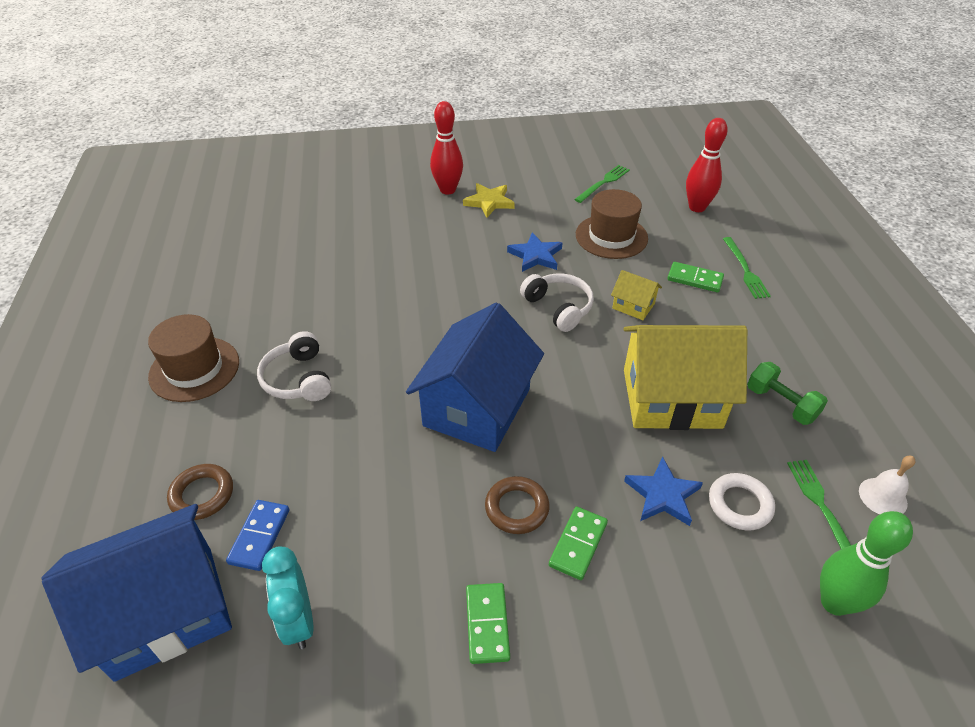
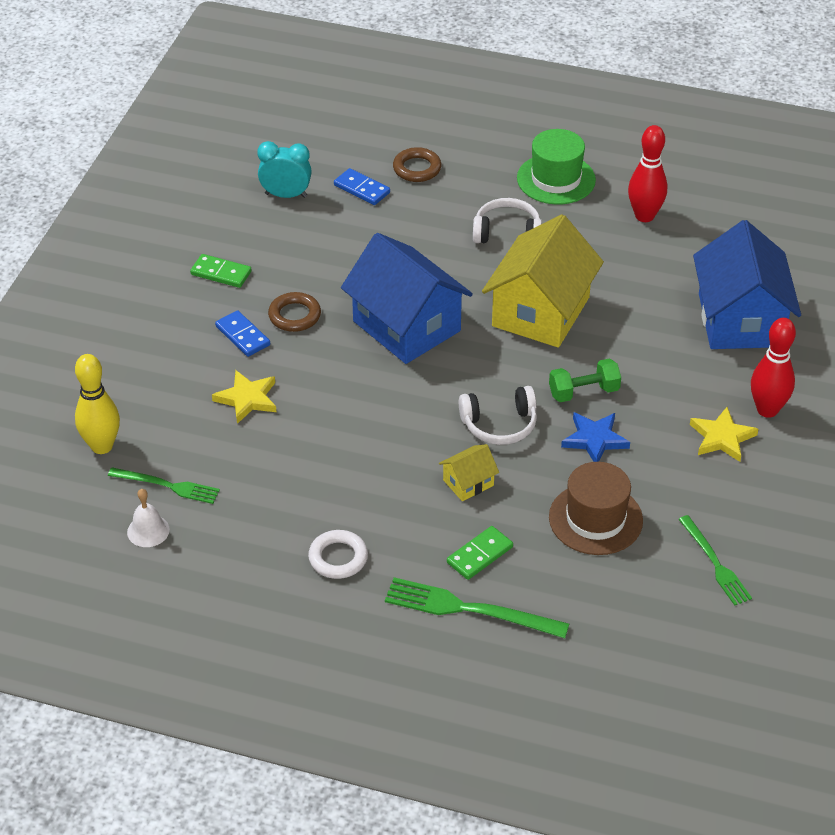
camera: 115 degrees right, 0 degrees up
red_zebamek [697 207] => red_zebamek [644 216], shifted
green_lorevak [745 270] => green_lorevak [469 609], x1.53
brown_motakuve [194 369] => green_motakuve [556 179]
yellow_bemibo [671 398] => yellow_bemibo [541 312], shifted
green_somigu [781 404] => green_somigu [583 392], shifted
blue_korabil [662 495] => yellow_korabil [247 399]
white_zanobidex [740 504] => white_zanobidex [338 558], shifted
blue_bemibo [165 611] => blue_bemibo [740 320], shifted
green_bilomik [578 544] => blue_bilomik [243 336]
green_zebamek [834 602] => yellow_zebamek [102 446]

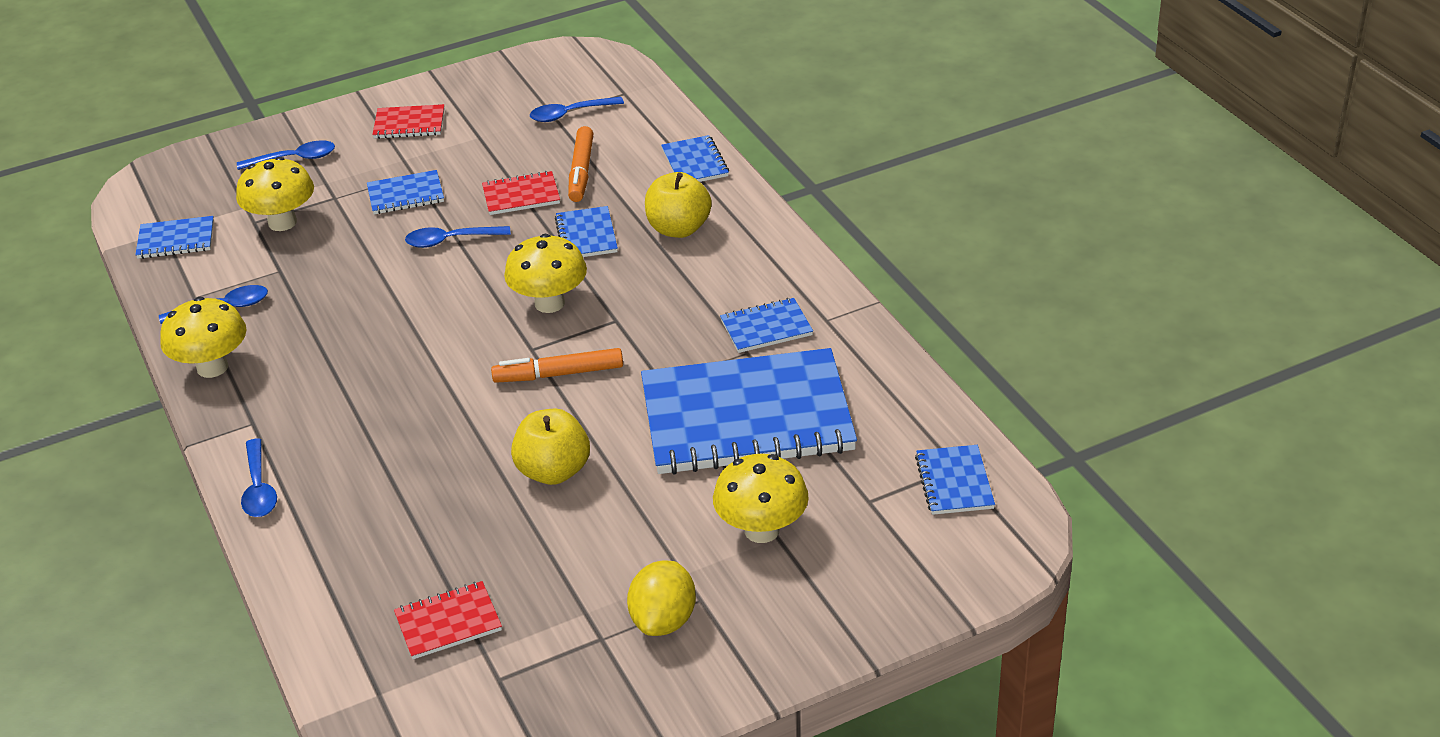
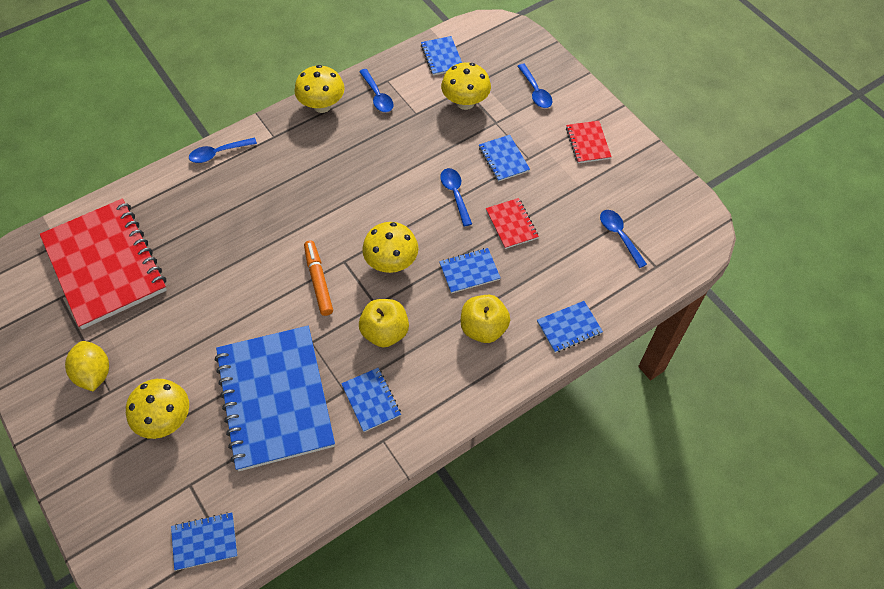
camera: 80 degrees right, 20 degrees up
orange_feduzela [581 171] => nothing
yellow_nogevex [553 471] => yellow_nogevex [385 332], shifted
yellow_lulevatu [663 620] => yellow_lulevatu [94 374], 60 degrees clockwise
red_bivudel [448 622] => red_bivudel [105 264], x2.36

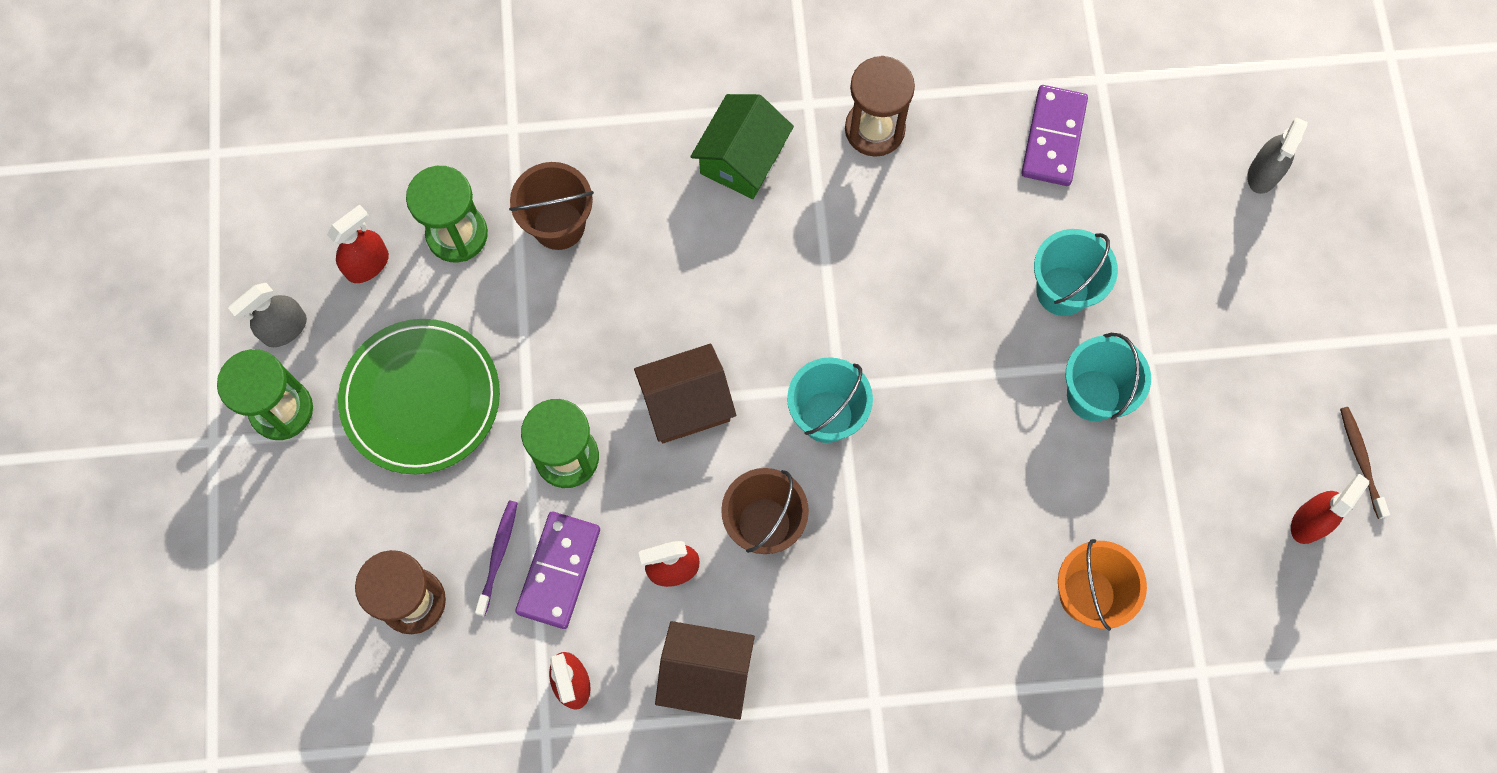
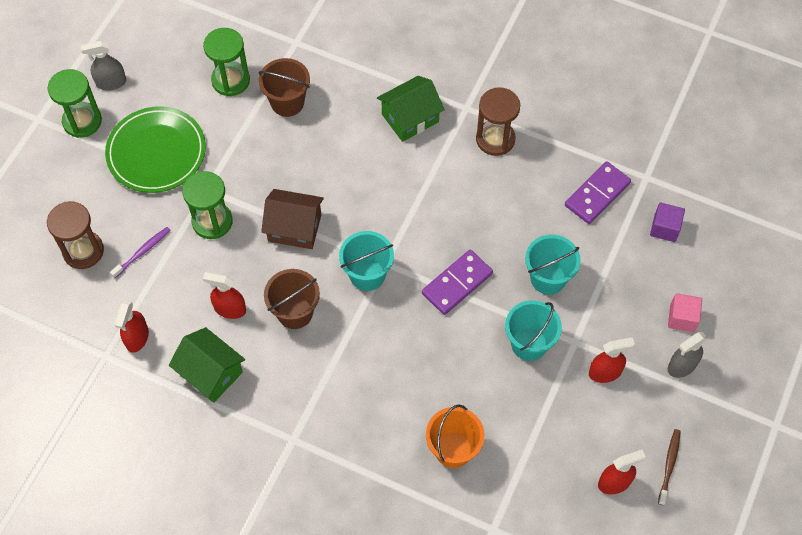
camera: 30 degrees right, 10 degrees down
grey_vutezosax [1263 174] => grey_vutezosax [682 366], shifted
red_vutezosax [367 264] => red_vutezosax [605 372], shifted
purple_bilomik [559 571] => purple_bilomik [457 284], shifted
brown_bemibo [706 674] => green_bemibo [210 373]
nothing => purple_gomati [664 228]
nothing => pink_gomati [682 318]

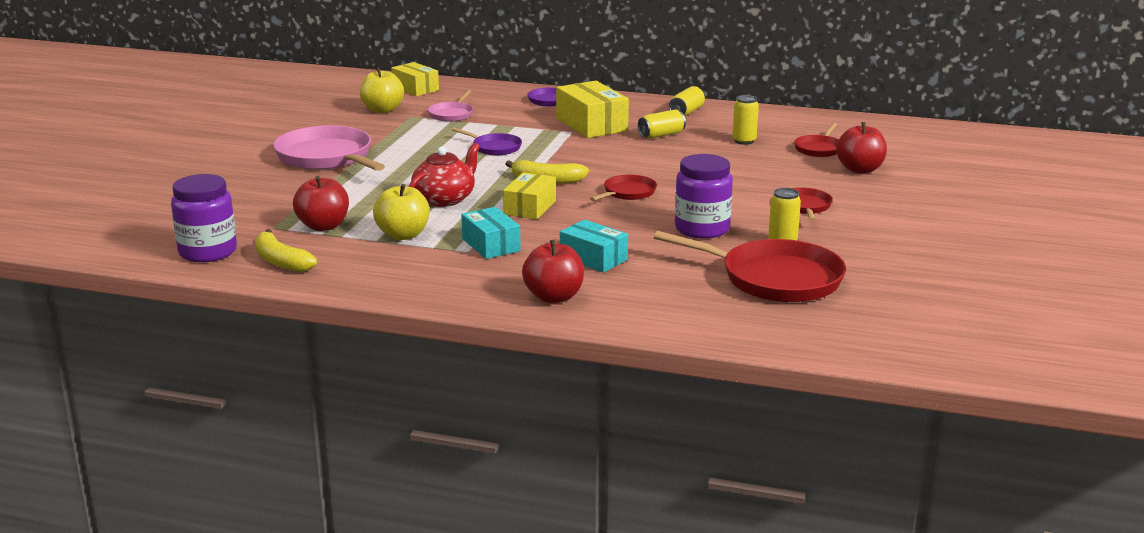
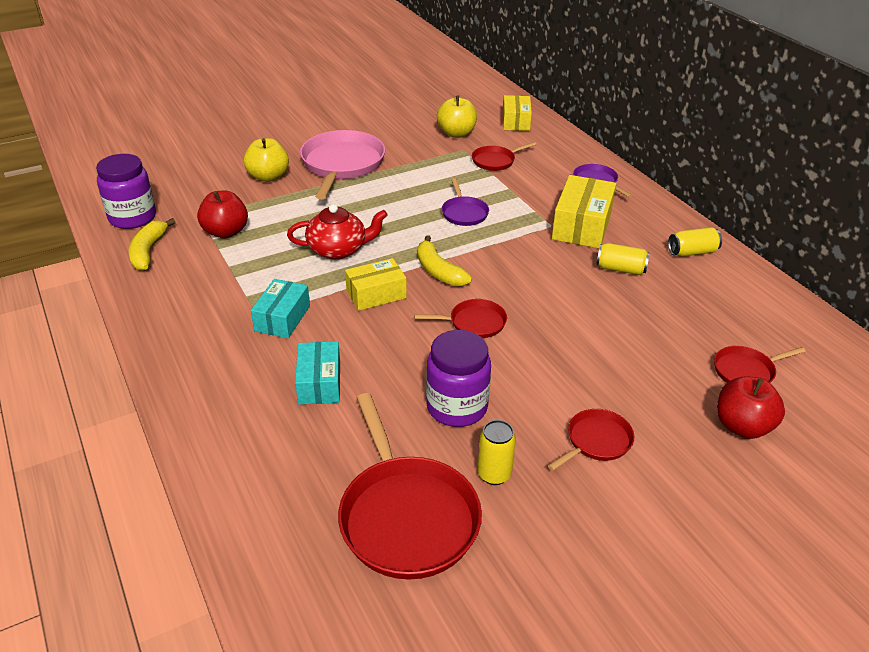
camera: 45 degrees right, 15 degrees up
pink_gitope [452 114] => red_gitope [495 161]
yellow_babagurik [744 141] => nothing
yellow_nogevex [403 235] => yellow_nogevex [268 177], shifted
red_nogevex [554 297] => nothing

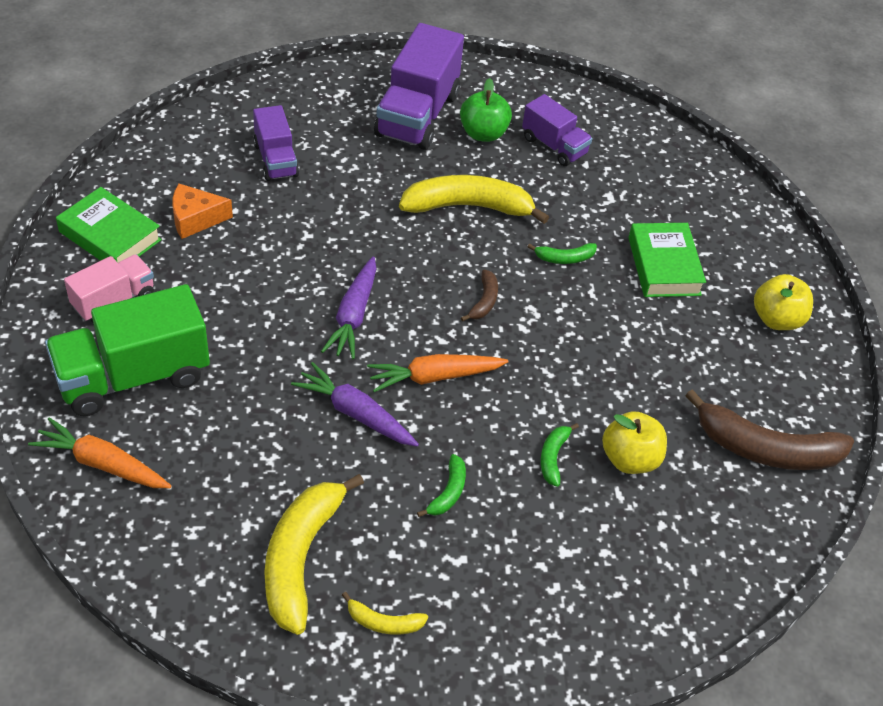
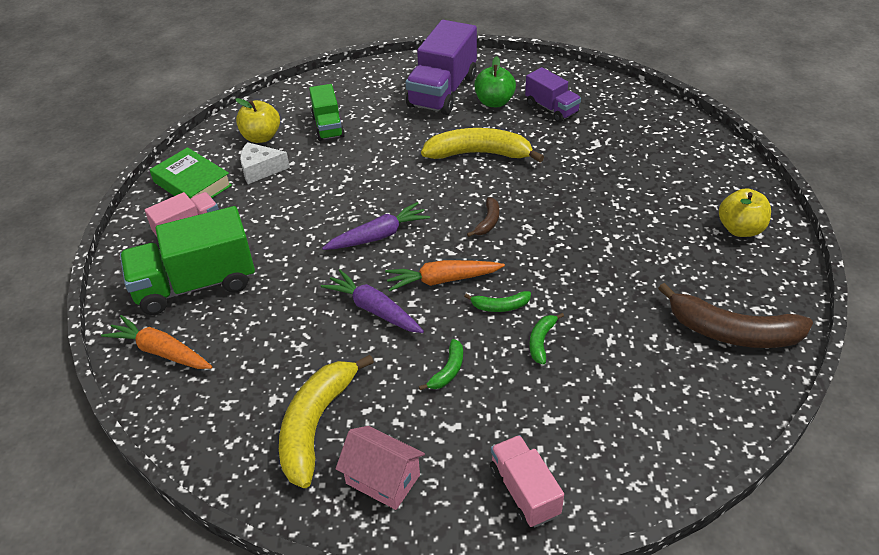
camera: 10 degrees right, 5 degrees down
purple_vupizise [276 160] => green_vupizise [328 127]
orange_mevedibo [195 219] => white_mevedibo [260 170]
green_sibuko [664 266] => nothing
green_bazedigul [564 258] => green_bazedigul [500 306], shifted
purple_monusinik [353 316] => purple_monusinik [379 236], 135 degrees counterclockwise
yellow_nogevex [630 459] => yellow_nogevex [261 137], shifted
yellow_bazedigul [383 622] => pink_bemibo [383 479]
nothing => pink_vupizise [524 491]

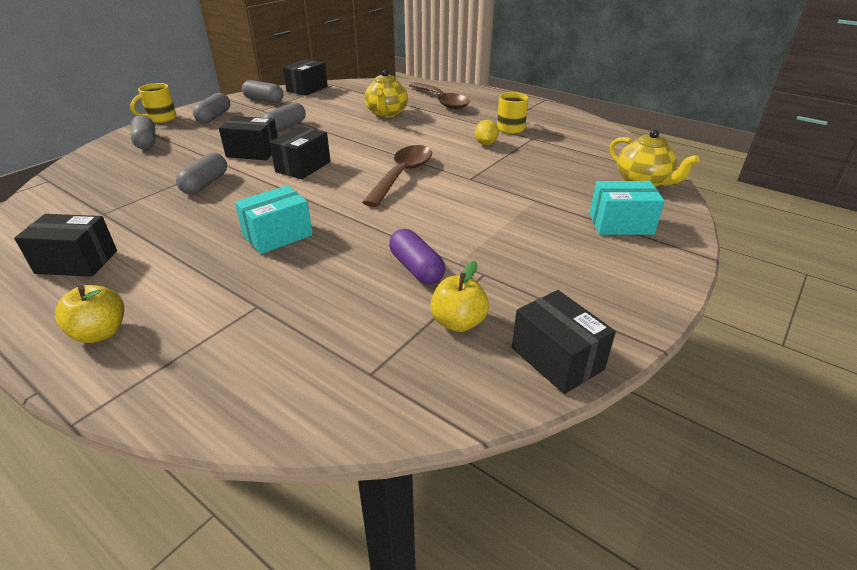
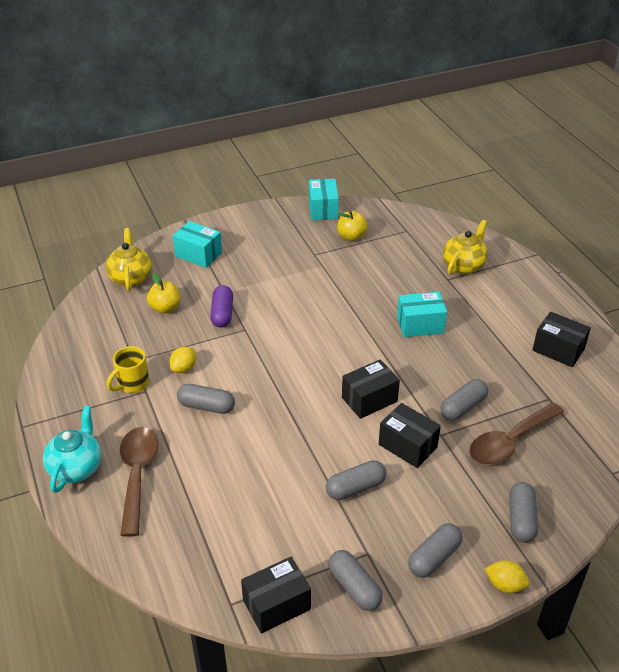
camera: 150 degrees left, 5 degrees up
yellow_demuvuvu [386 114] => yellow_demuvuvu [464 265], shifted
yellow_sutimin [161 119] => yellow_lulevatu [505 585]
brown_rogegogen [402 175] => brown_rogegogen [509 442], shifted
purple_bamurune [416 268] => purple_bamurune [222 314], shifted
yellow_nogevex [100 333] => yellow_nogevex [165 308], shifted
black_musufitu [557 358] => turquoise_musufitu [323 209]
nothing => grey_bamurune [206 406]
nothing => turquoise_demuvuvu [76 467]

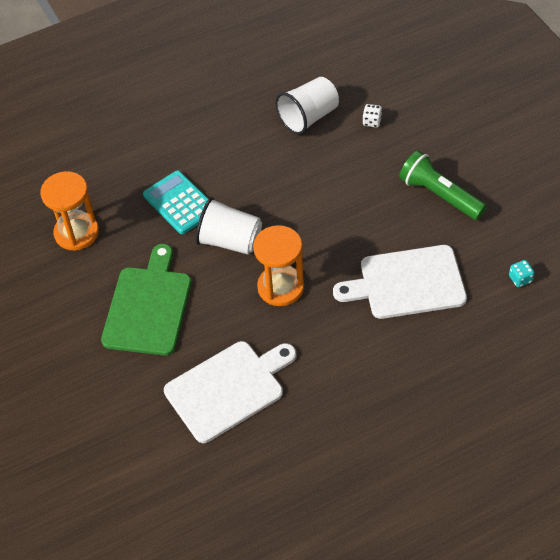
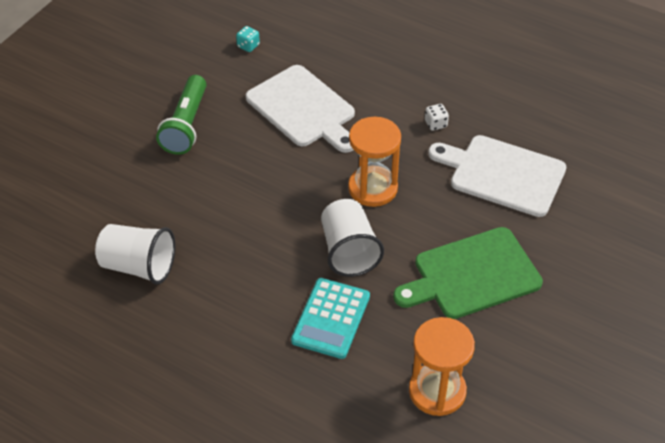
camera: 125 degrees left, 5 degrees down
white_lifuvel [372 122] => white_lifuvel [435 124], shifted

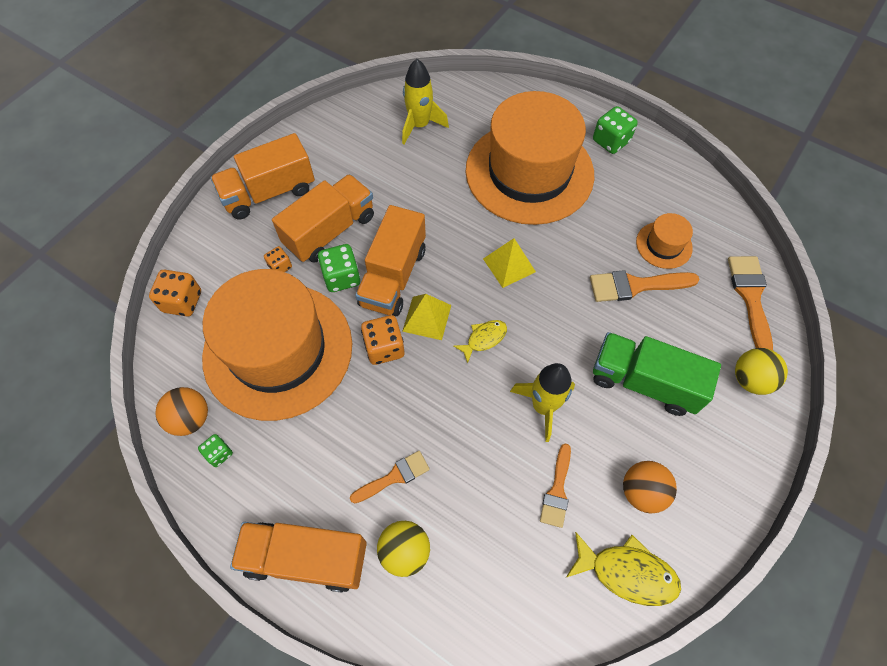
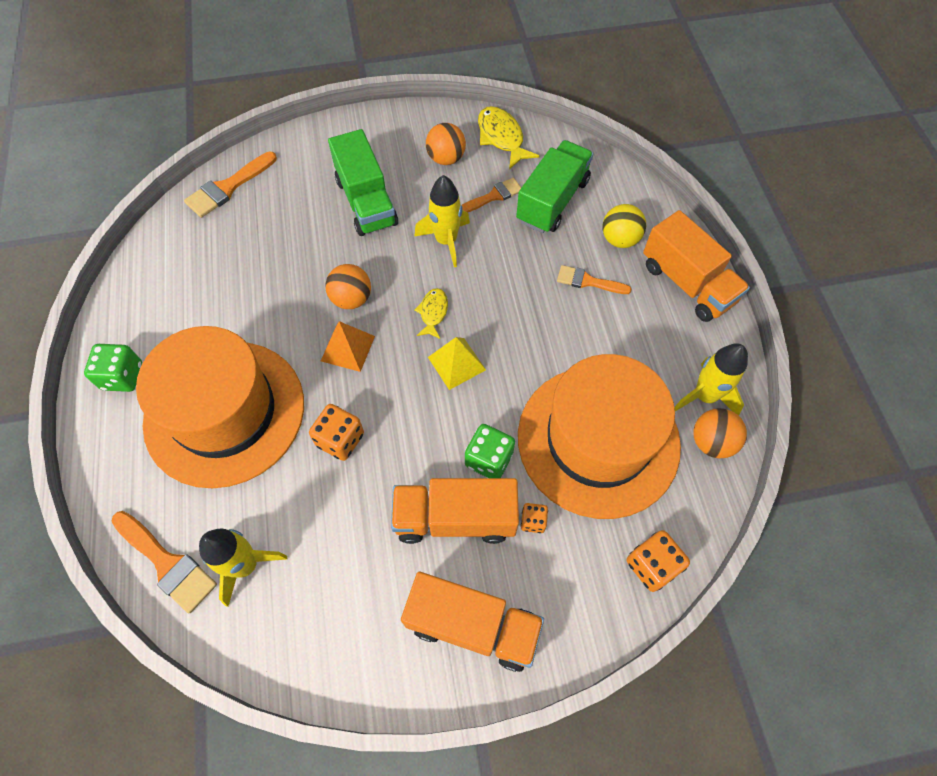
camera: 135 degrees left, 0 degrees up
orange_vupizise [393 276] => nothing
orange_motakuve [664 245] => nothing
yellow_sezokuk [509 265] => orange_sezokuk [347 348]
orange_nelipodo [636 285] => orange_nelipodo [167 563], shifted
orange_lifuvel [384 348] => orange_lifuvel [340 440], shifted
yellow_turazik [484 339] => yellow_turazik [433 312], 90 degrees clockwise
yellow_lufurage [750 379] => nothing
green_lifuvel [219 453] => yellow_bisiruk [704 396]
nothing => green_vupizise [552 201]
nothing => orange_lufurage [351 299]

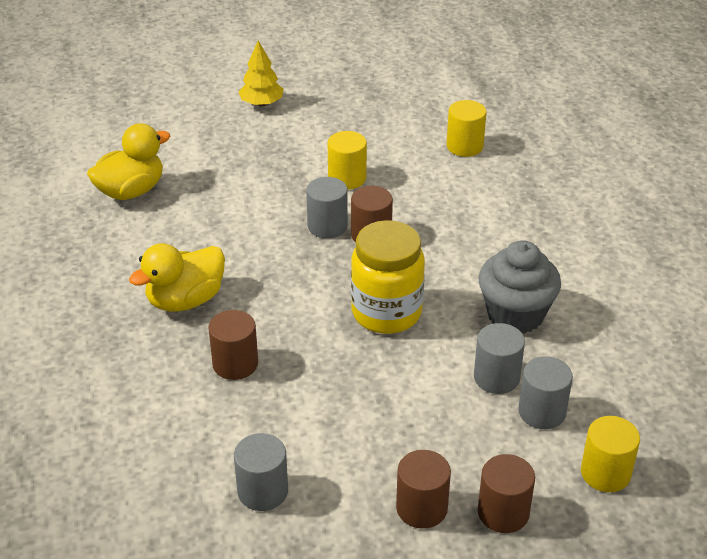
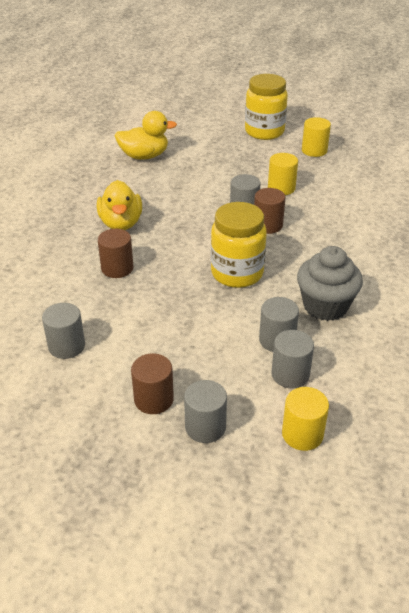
camera: 30 degrees right, 0 degrees up
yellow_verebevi [261 103] => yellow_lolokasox [264 132]
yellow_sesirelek [464 146] => yellow_sesirelek [314 150], shifted
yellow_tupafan [185 300] => yellow_tupafan [121 223], 90 degrees counterclockwise
brown_sesirelek [503 513] => grey_sesirelek [205 427]

